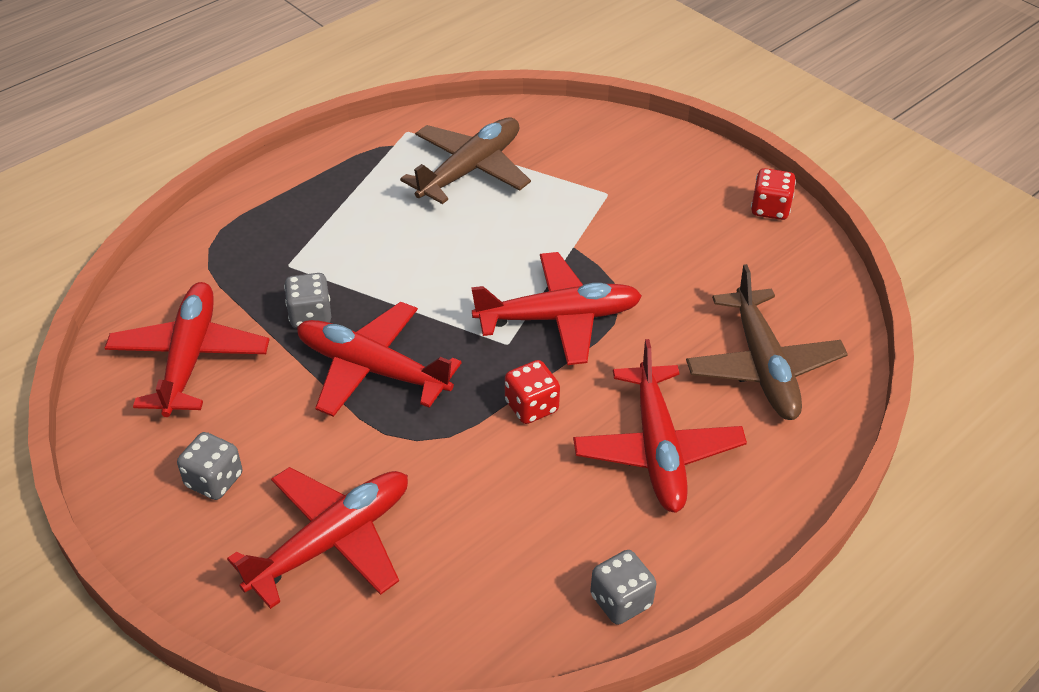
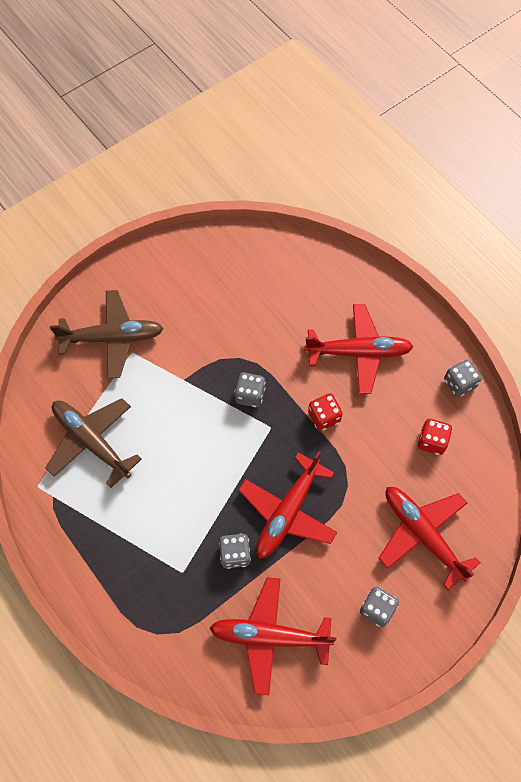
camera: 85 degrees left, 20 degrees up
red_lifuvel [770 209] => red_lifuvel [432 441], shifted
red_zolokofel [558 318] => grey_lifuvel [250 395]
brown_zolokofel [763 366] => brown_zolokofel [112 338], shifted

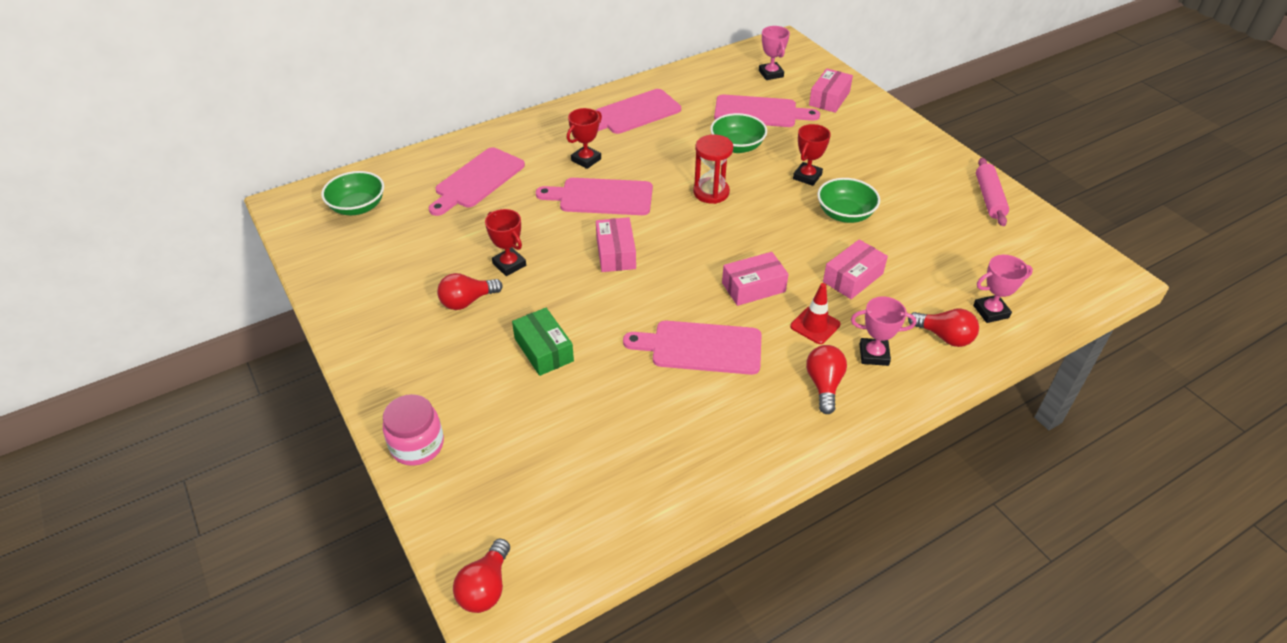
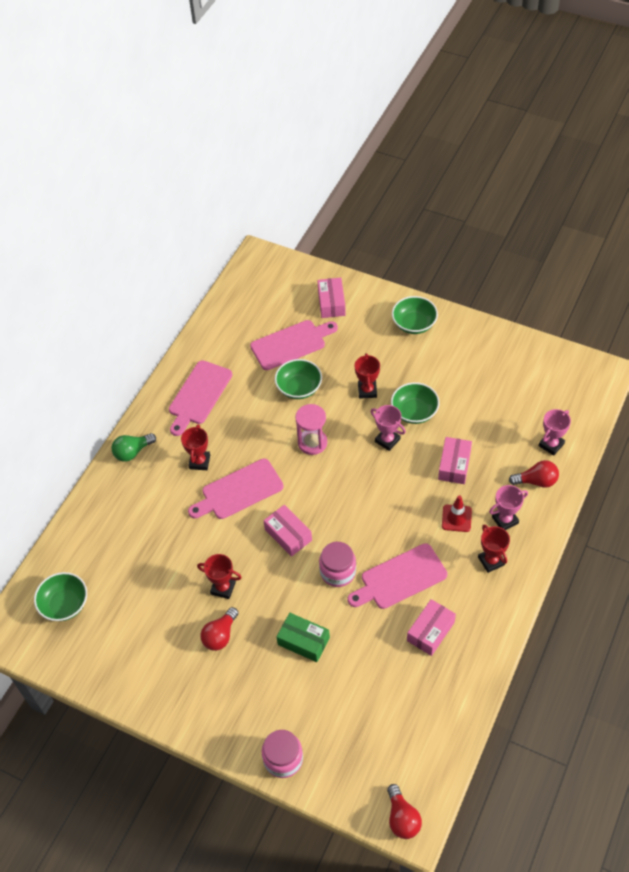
camera: 30 degrees left, 10 degrees up
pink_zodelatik [771 74] => pink_zodelatik [387 440], shifted
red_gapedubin [711 192] => pink_gapedubin [312 442]
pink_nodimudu [477 180] => nothing
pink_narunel [989 198] => nothing
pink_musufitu [753 287] => pink_musufitu [430 631], shifted
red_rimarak [824 385] => red_zodelatik [491 561]
nothing => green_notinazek [414 324]
nothing => green_rimarak [132 452]
nothing => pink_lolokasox [338 572]

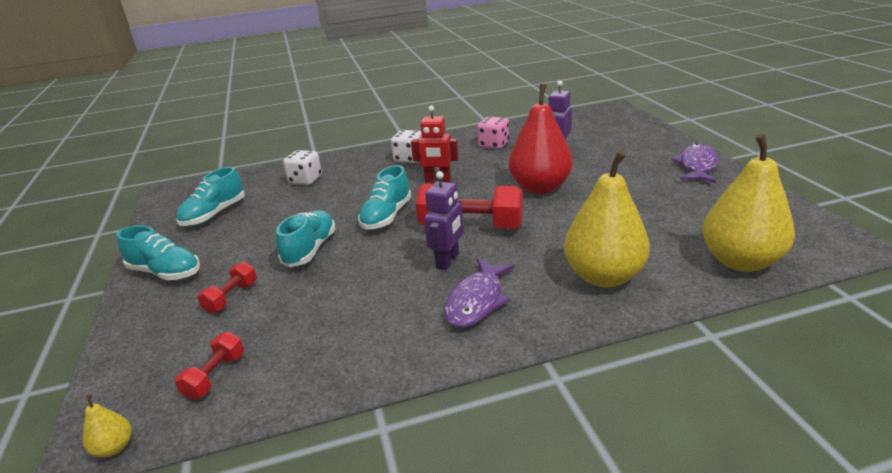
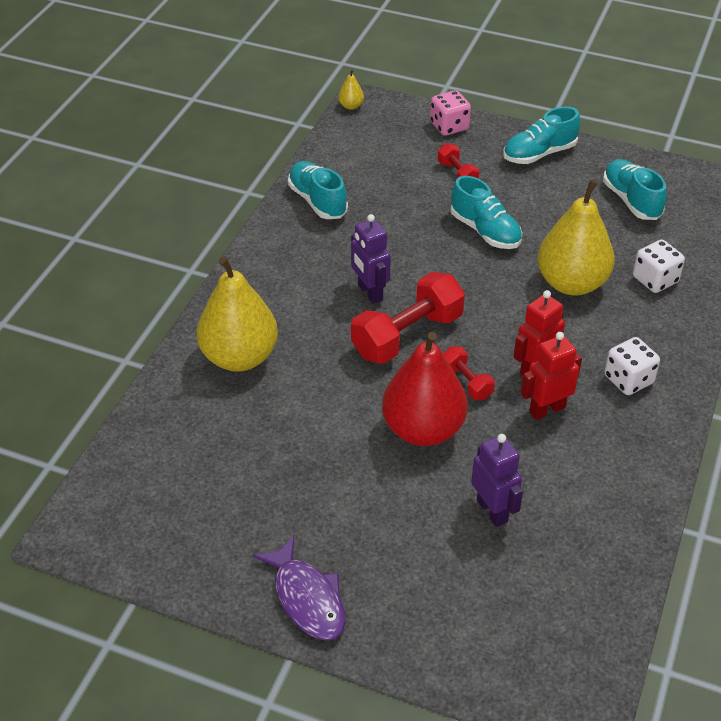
camera: 125 degrees right, 15 degrees up
pink_lifuvel [494 145] => pink_lifuvel [449 126], shifted
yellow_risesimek [740 261] => yellow_risesimek [571 283], shifted
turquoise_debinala [386 216] => turquoise_debinala [317 201], shifted
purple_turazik [476 301] => nothing
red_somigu [215 376] => red_somigu [466 382], shifted
nothing => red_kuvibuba [547 409]

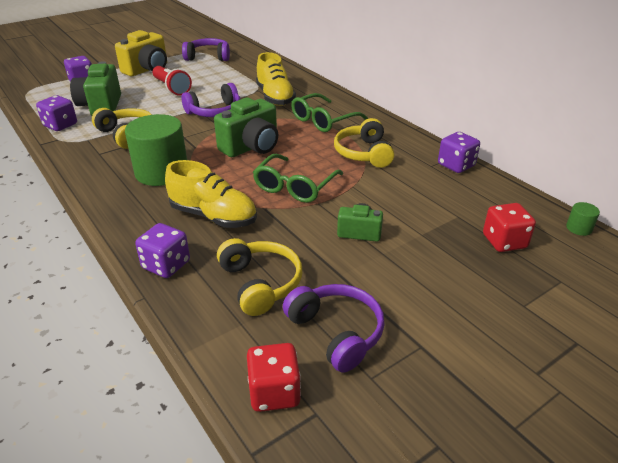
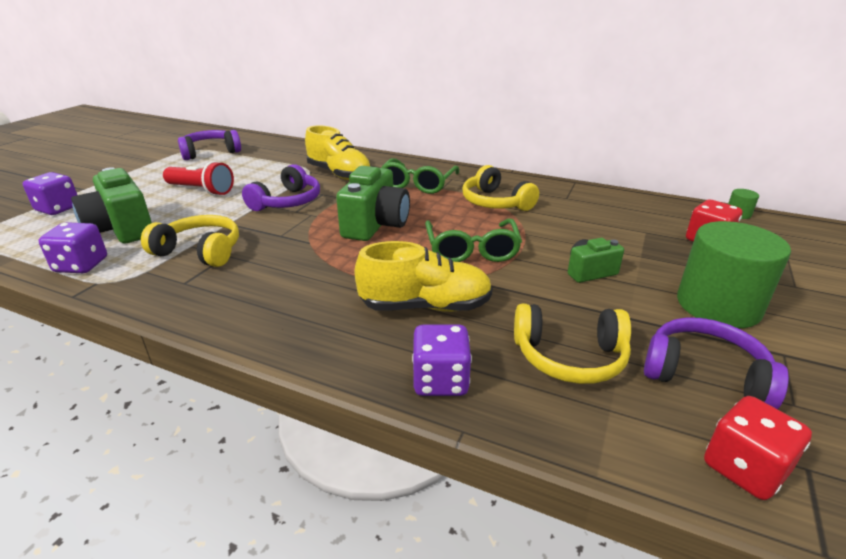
camera: 30 degrees left, 5 degrees down
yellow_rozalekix [147 70] => nothing
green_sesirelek [162 172] => green_sesirelek [718 305], shifted
purple_lifuvel [456 165] => nothing
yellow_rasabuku [260 283] => yellow_rasabuku [569 357], 150 degrees clockwise

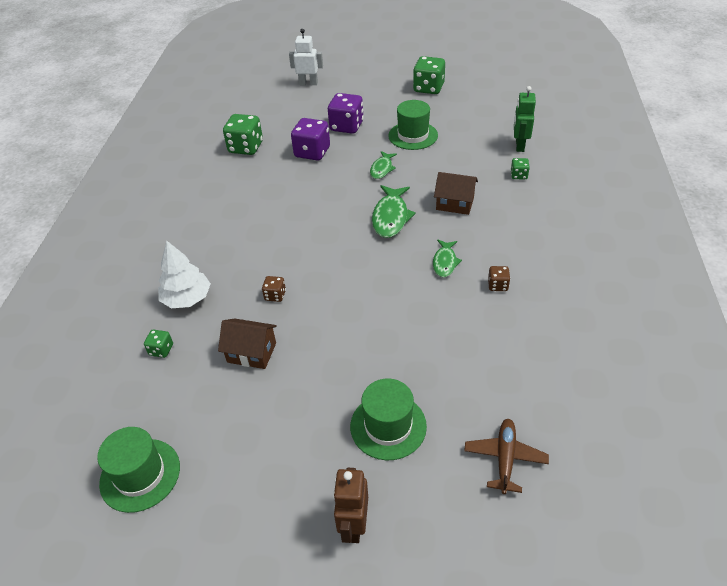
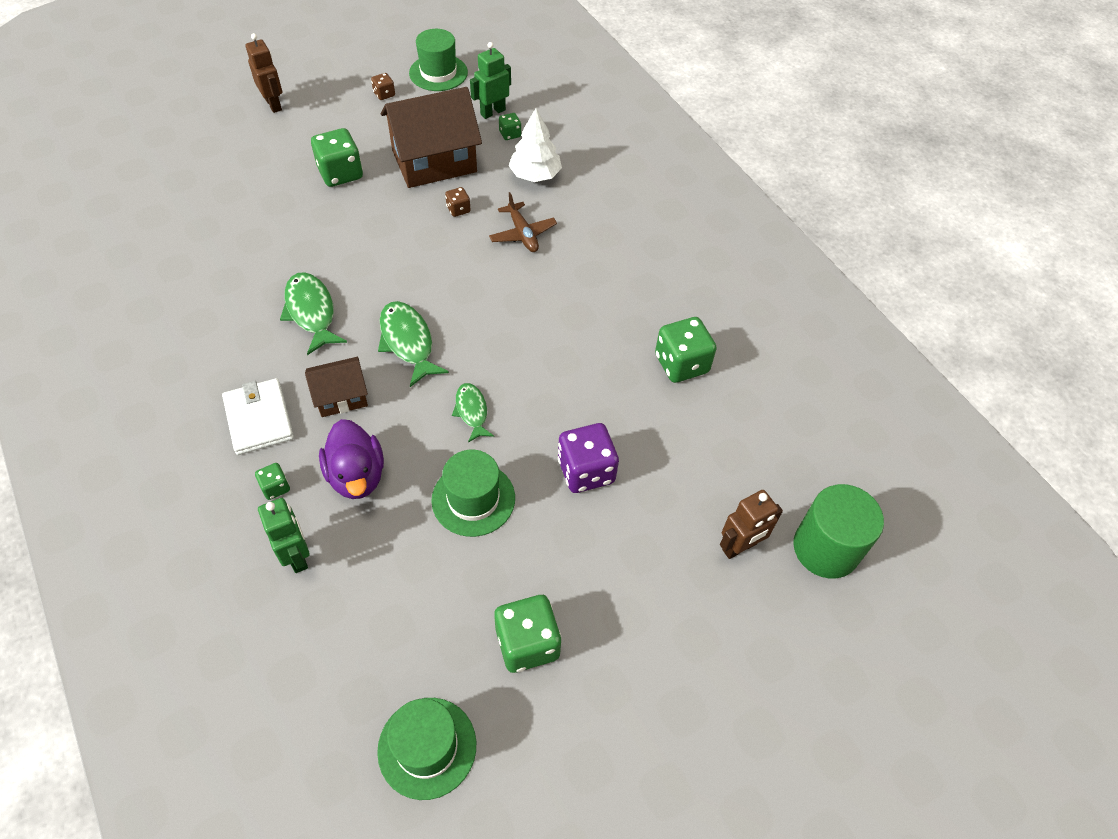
camera: 140 degrees right, 10 degrees up
white_kuvibuba [308 83] => brown_kuvibuba [739 547]
purple_lifuvel [312 152] => nothing
green_turazik [445 262] => green_turazik [311 312], x1.61
brown_lifuvel [497 285] => brown_lifuvel [384 94], shifted
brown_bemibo [251 352] => brown_bemibo [434 161], x1.89
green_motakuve [388 426] => green_motakuve [427 747], shifted
brown_zolokofel [505 458] => brown_zolokofel [522 234], shifted
nothing => green_kuvibuba [492 112]
nothing => green_lifuvel [340 173]
nothing => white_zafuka [259 418]
nothing => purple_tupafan [356 475]
nothing => green_sesirelek [826 548]

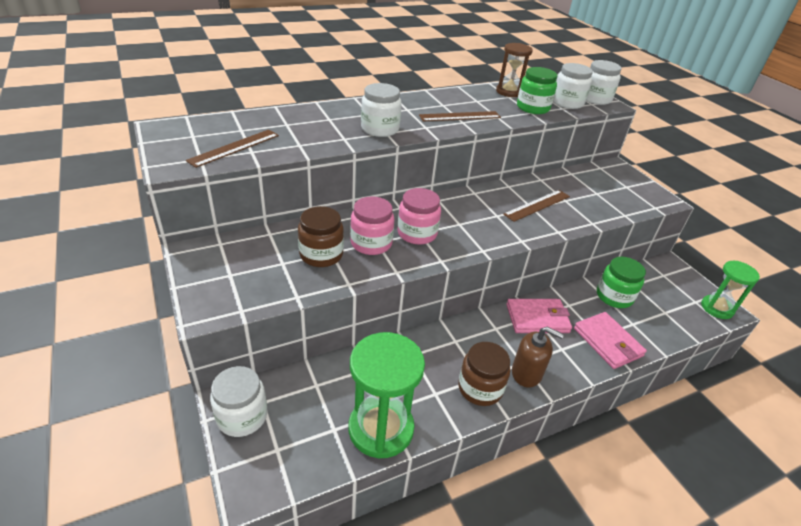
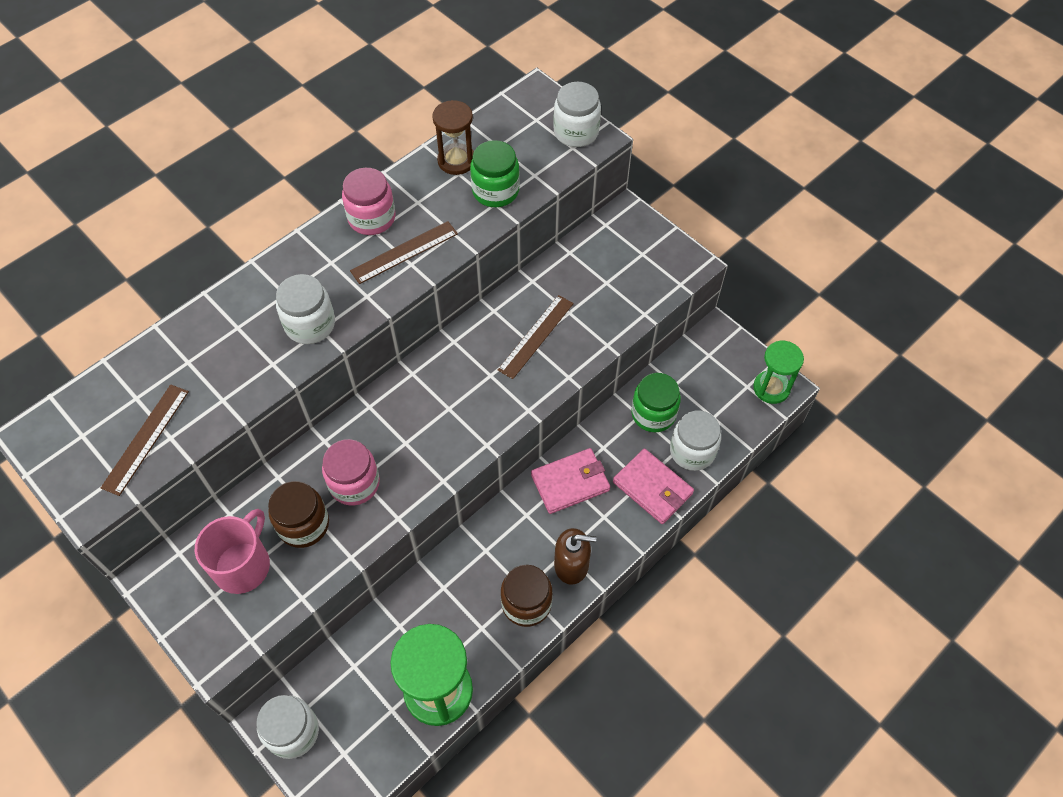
camera: 15 degrees left, 20 degrees up
white_lolokasox [567 103] => white_lolokasox [692 451], shifted
pink_lolokasox [417 233] => pink_lolokasox [372 218], shifted
nothing => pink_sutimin [243 565]

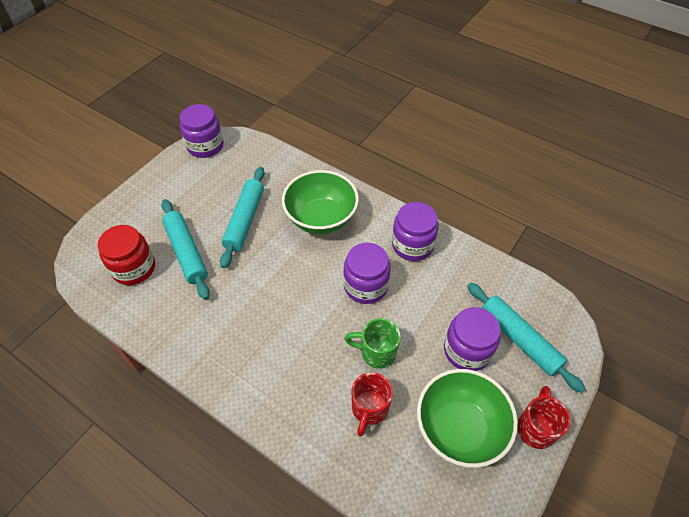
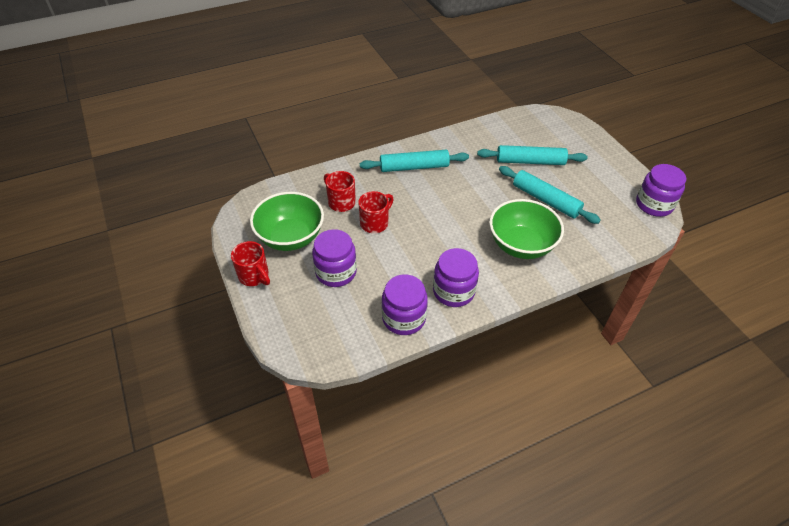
camera: 120 degrees right, 5 degrees down
red_lolokasox [134 268] => nothing
purple_lolokasox [365 286] => purple_lolokasox [404 318], shifted
turquoise_narunel [519 339] => turquoise_narunel [414 167], shifted
green_sutimin [377 352] => red_sutimin [375 223]

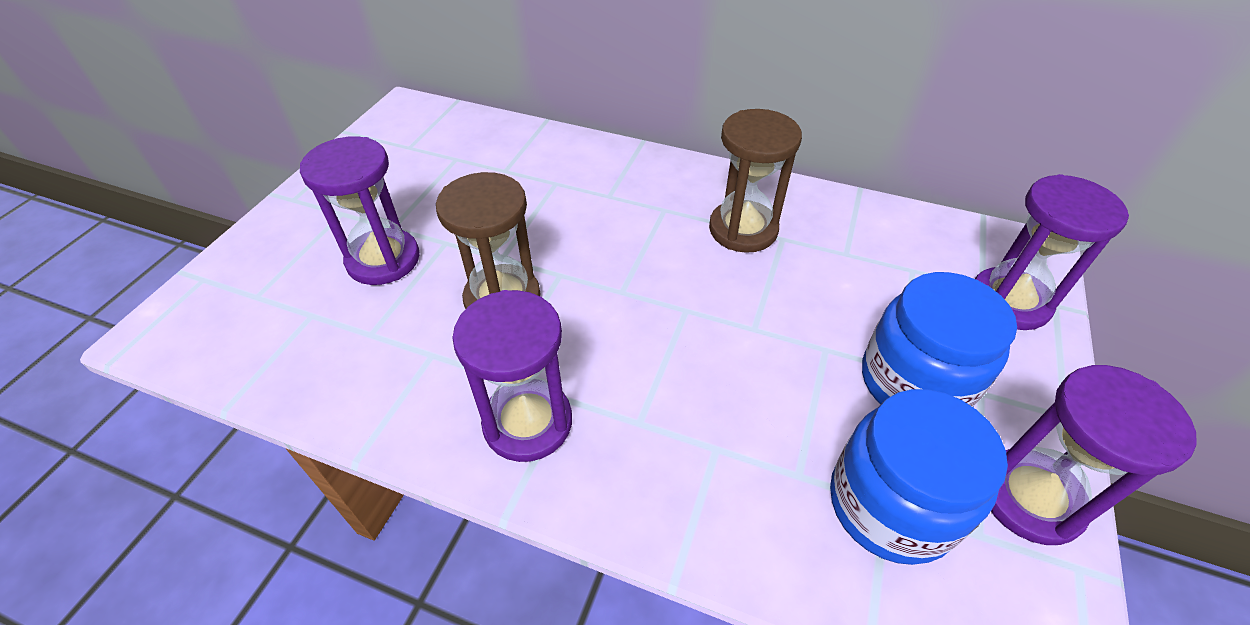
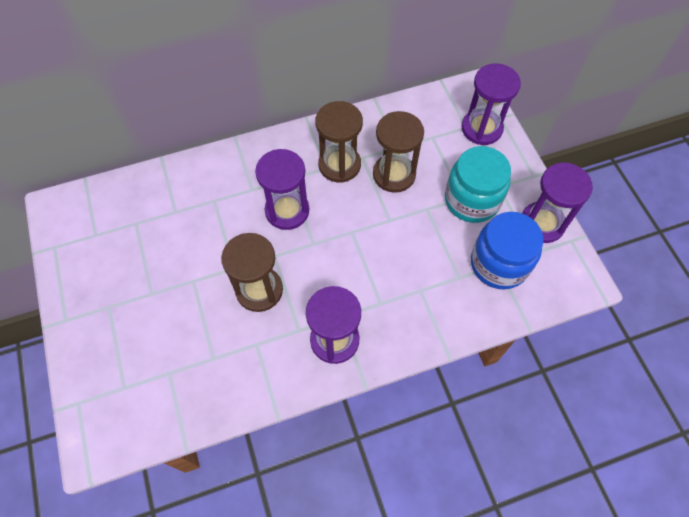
camera: 40 degrees left, 15 degrees up
purple_gapedubin [383 260] => purple_gapedubin [287 211], shifted
blue_lolokasox [914 382] => turquoise_lolokasox [472 200]
nothing => brown_gapedubin [394 174]

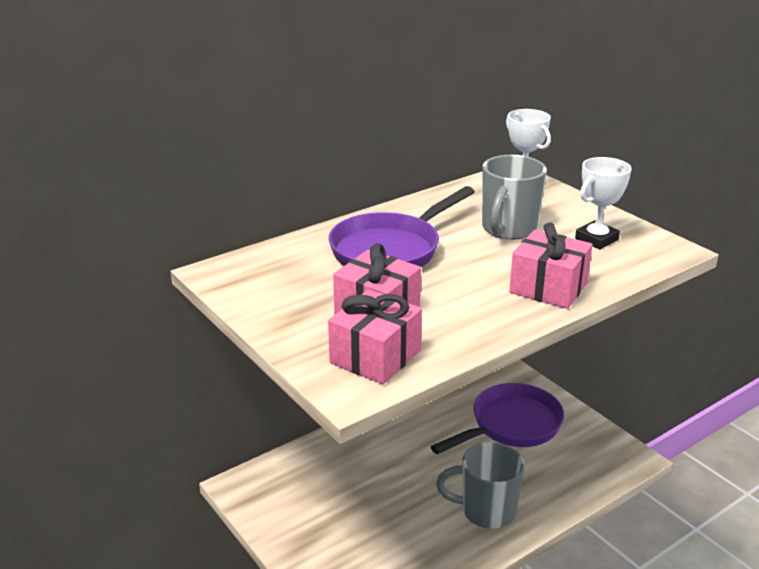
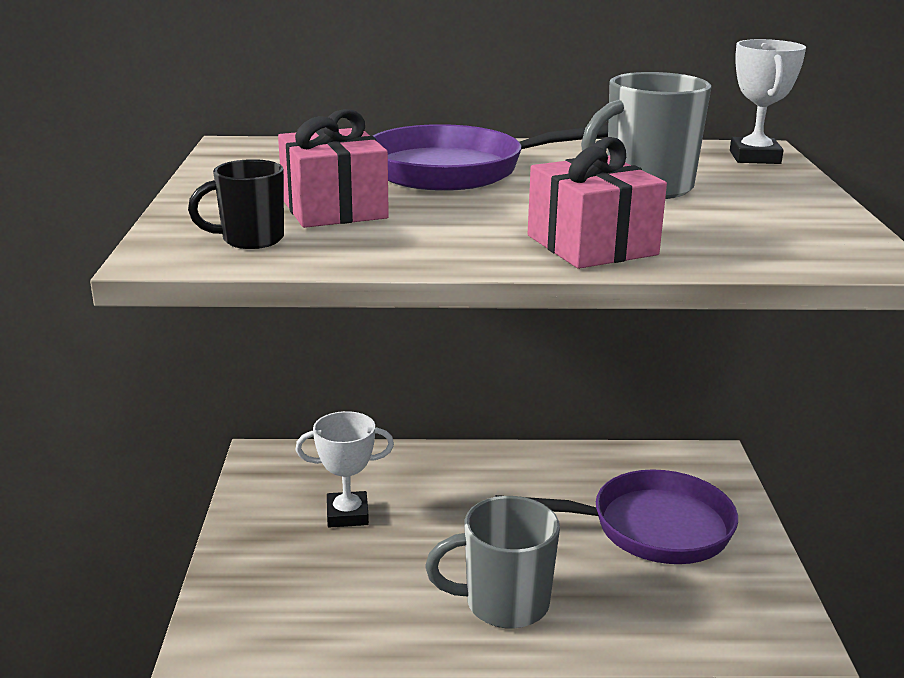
camera: 35 degrees right, 5 degrees down
white_zodelatik [596 239] => white_zodelatik [347 514], shifted
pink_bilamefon [375 357] => black_sutimin [250 240]
grey_sutimin [486 511] => grey_sutimin [504 604], 45 degrees counterclockwise

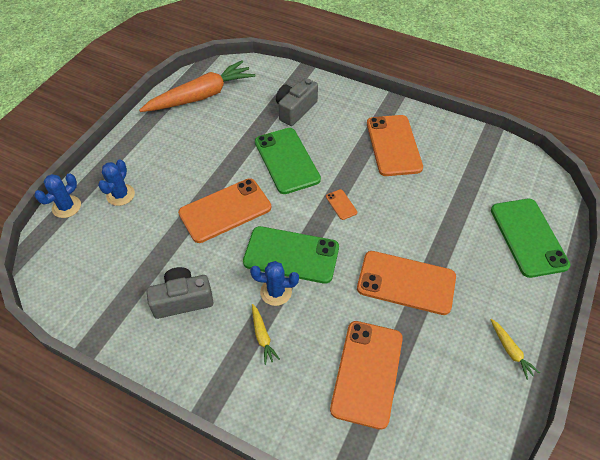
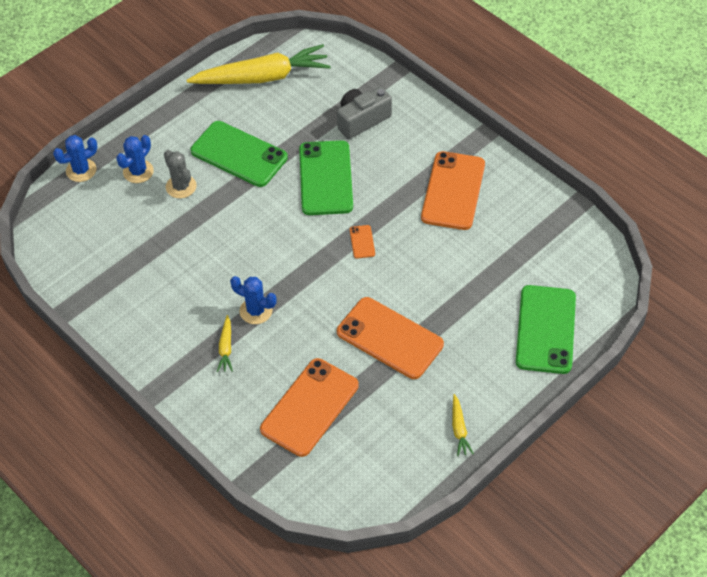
camera: 20 degrees right, 0 degrees up
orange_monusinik [201 96] => yellow_monusinik [263 77]
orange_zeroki [225 210] => nothing
green_zeroki [291 255] => green_zeroki [239 154], shifted
grey_rozalekix [182 300] => nothing
nothing => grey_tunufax [181 186]

